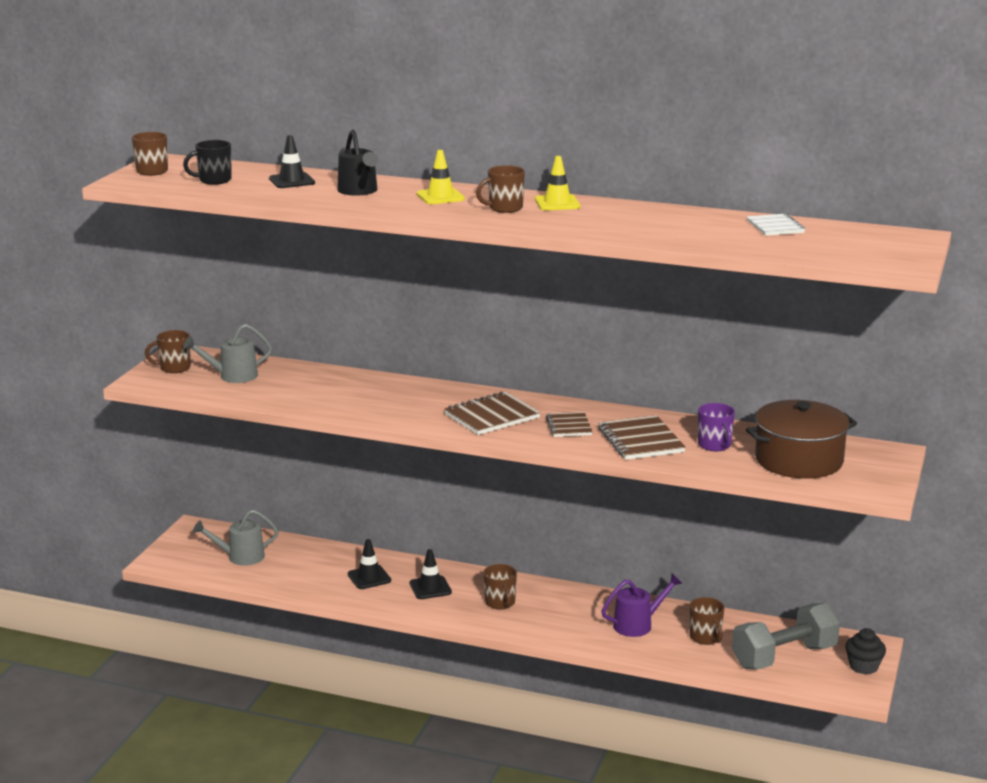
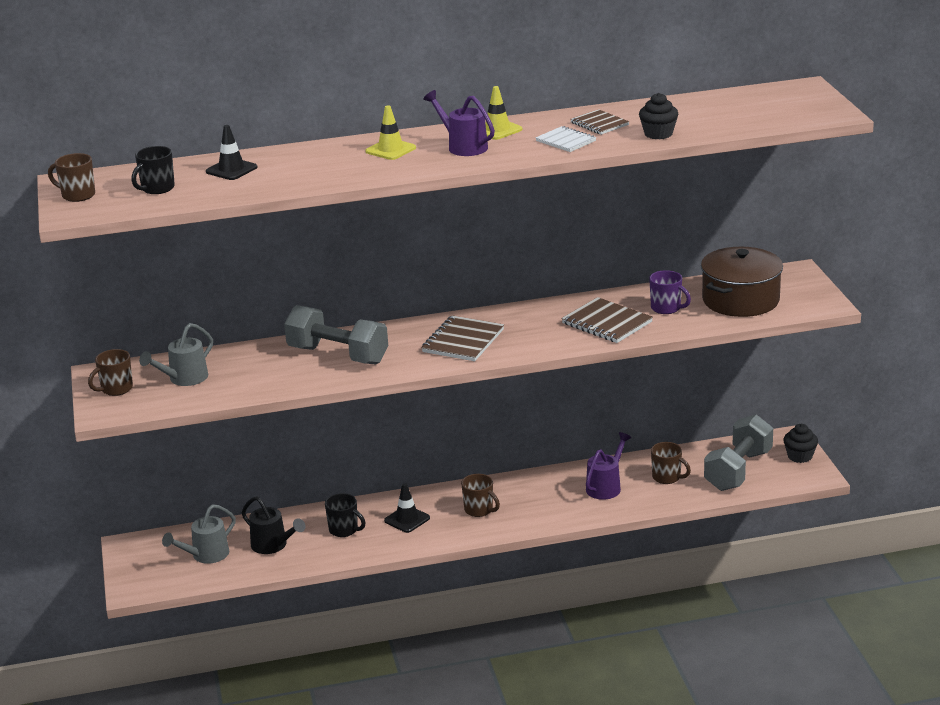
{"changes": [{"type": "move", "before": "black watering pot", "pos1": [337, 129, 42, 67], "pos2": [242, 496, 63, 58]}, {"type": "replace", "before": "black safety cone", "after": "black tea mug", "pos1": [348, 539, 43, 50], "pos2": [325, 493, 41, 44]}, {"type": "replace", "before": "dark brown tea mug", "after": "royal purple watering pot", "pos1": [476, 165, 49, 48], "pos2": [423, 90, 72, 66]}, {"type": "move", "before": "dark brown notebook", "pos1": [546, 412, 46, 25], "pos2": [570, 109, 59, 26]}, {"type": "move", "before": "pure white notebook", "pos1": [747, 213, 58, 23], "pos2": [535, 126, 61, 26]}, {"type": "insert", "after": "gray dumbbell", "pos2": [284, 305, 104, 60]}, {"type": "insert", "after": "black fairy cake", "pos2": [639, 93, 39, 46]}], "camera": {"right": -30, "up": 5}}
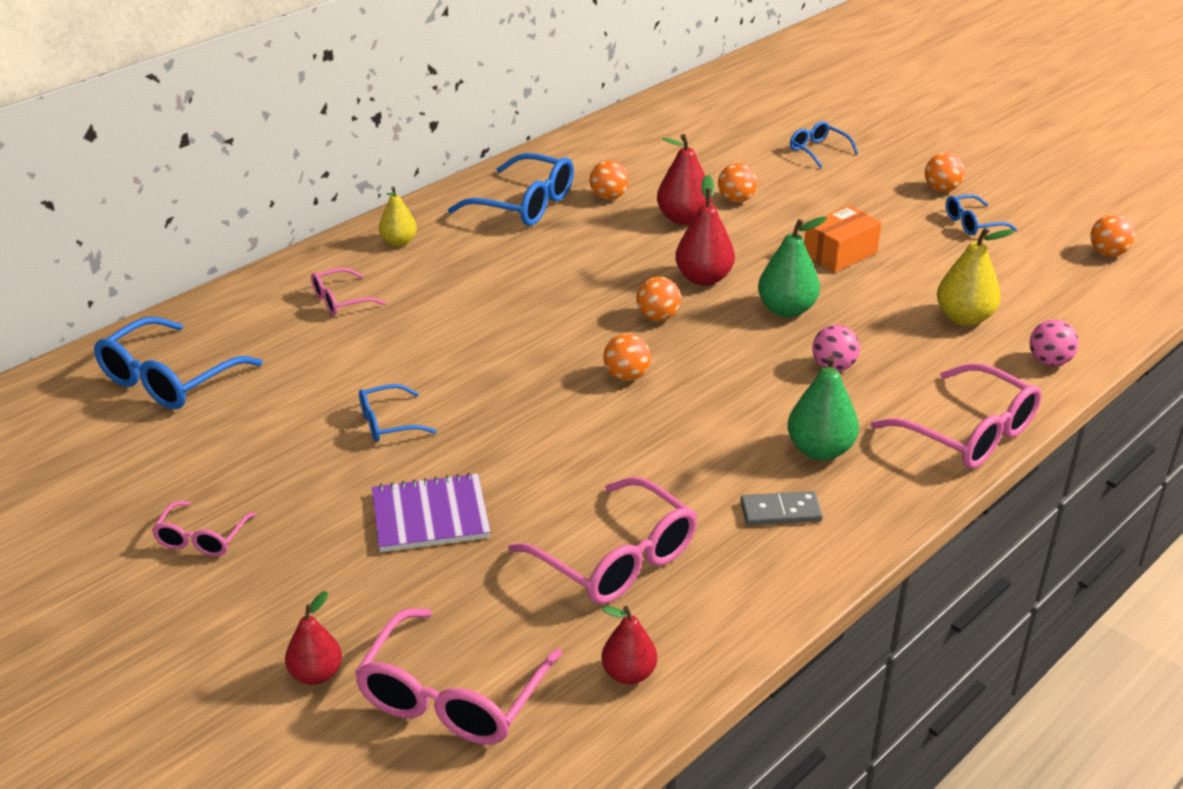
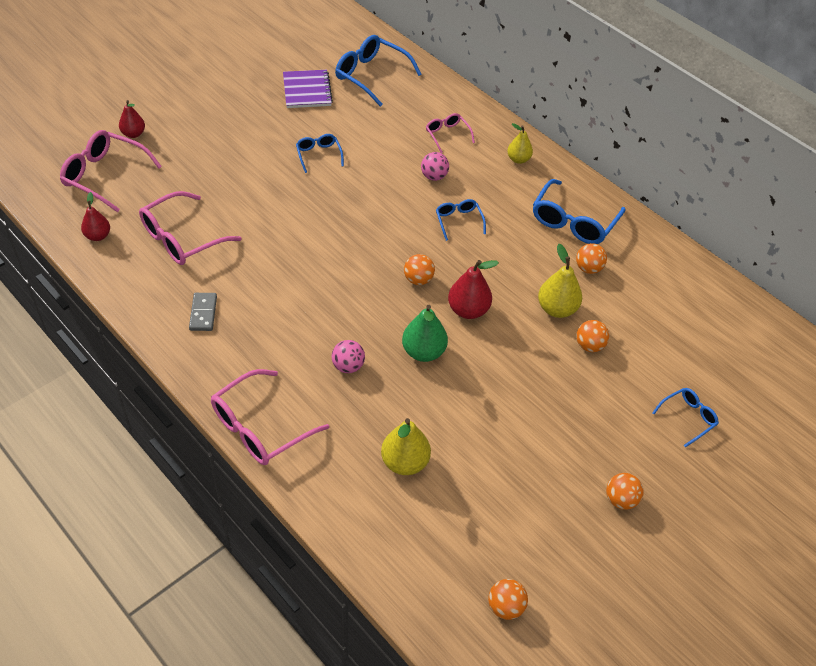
{"changes": [{"type": "delete", "before": "pink spectacles", "pos1": [152, 501, 104, 55]}, {"type": "move", "before": "royal purple notebook", "pos1": [372, 473, 118, 79], "pos2": [283, 70, 50, 38]}, {"type": "delete", "before": "orange-coloured sphere", "pos1": [603, 333, 48, 48]}, {"type": "recolor", "before": "scarlet pear fruit", "after": "golden pear fruit", "pos1": [657, 134, 55, 91], "pos2": [538, 244, 44, 74]}, {"type": "delete", "before": "leaf-green pear fruit", "pos1": [787, 355, 72, 106]}, {"type": "delete", "before": "orange-coloured package", "pos1": [804, 205, 77, 67]}, {"type": "move", "before": "cobalt spectacles", "pos1": [946, 194, 71, 41], "pos2": [436, 199, 50, 42]}, {"type": "move", "before": "pink sphere", "pos1": [1029, 320, 50, 46], "pos2": [421, 152, 28, 29]}], "camera": {"right": 90, "up": 15}}
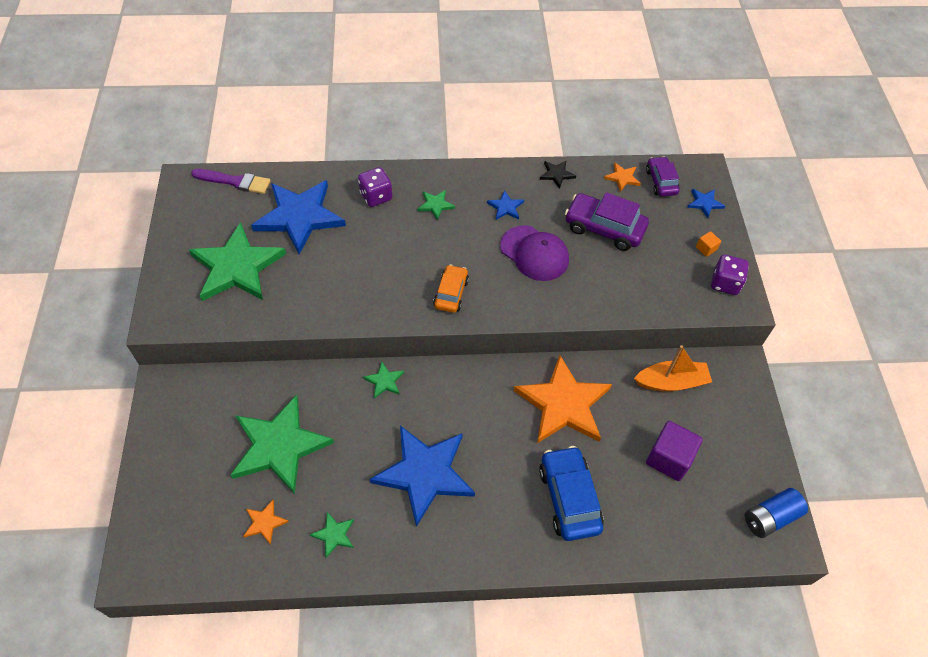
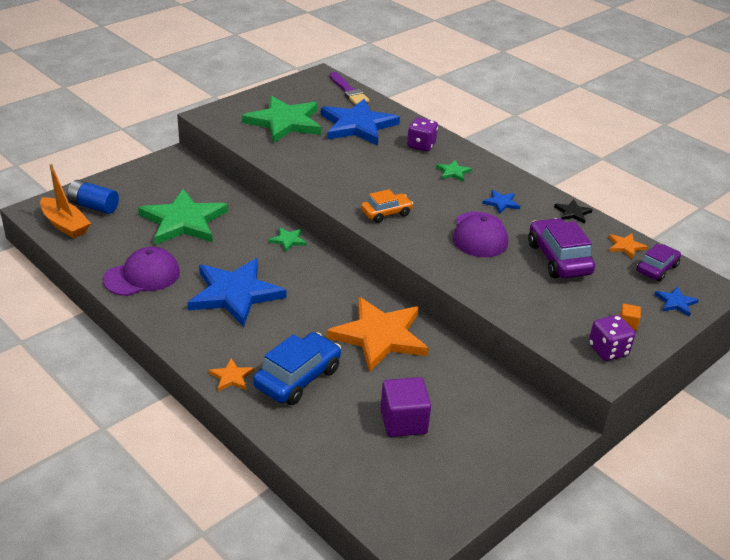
{"changes": [{"type": "move", "before": "orange-coloured star shape", "pos1": [243, 500, 46, 45], "pos2": [209, 358, 45, 33]}, {"type": "replace", "before": "leaf-green star shape", "after": "royal purple peaked cap", "pos1": [310, 512, 44, 46], "pos2": [103, 247, 77, 49]}, {"type": "move", "before": "orange-coloured sailboat", "pos1": [634, 345, 78, 46], "pos2": [40, 164, 51, 74]}, {"type": "move", "before": "cobalt battery", "pos1": [745, 488, 63, 50], "pos2": [67, 180, 52, 34]}], "camera": {"right": 50, "up": -20}}
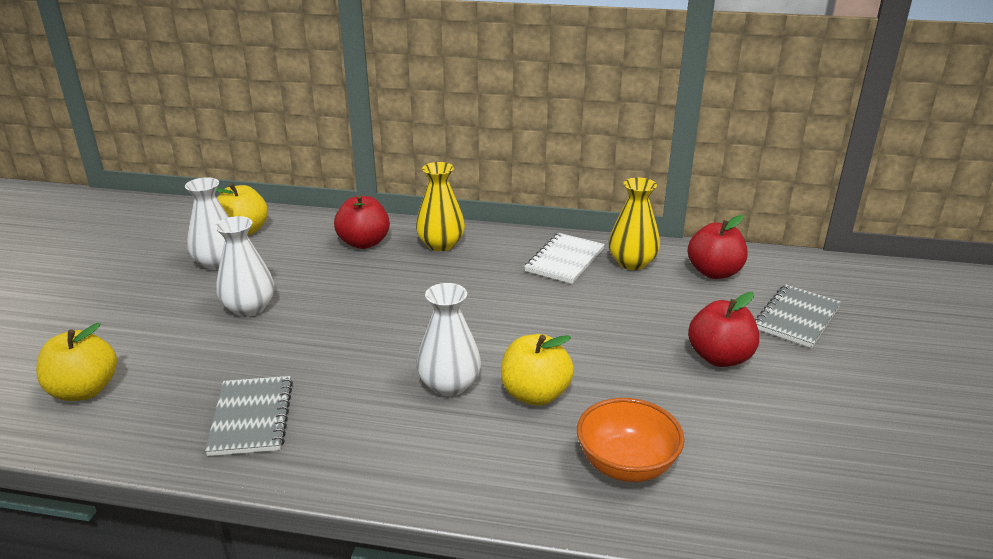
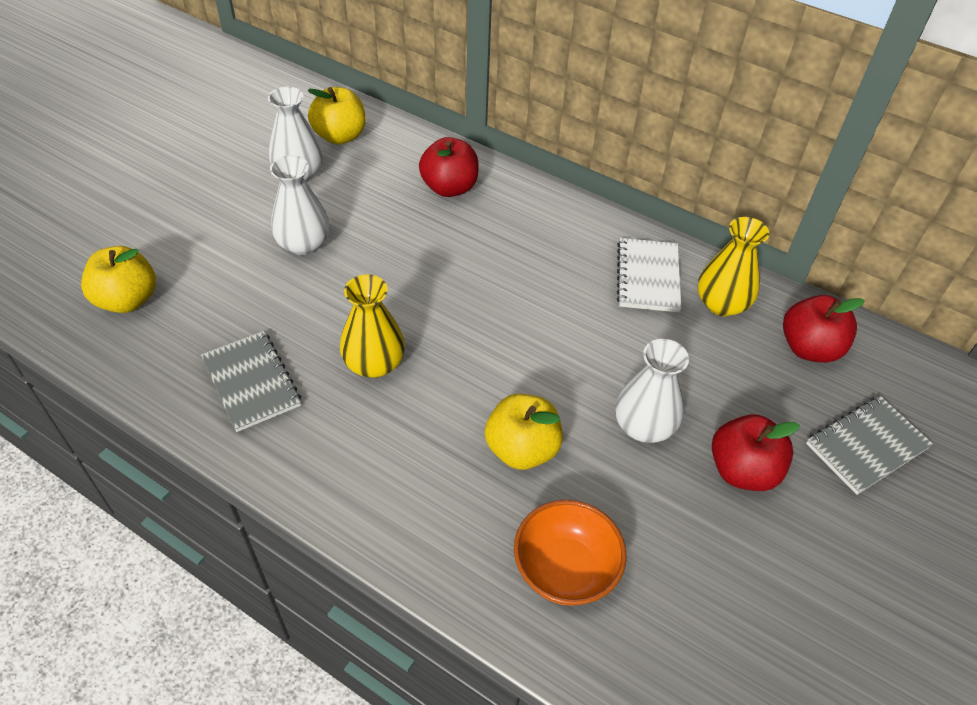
{"changes": [{"type": "rotate", "before": "gray notebook", "pos1": [205, 376, 88, 80], "pos2": [201, 331, 100, 101], "turn": -45}, {"type": "move", "before": "golden flower vase", "pos1": [416, 162, 49, 89], "pos2": [340, 274, 65, 104]}, {"type": "move", "before": "pure white flower vase", "pos1": [417, 283, 64, 114], "pos2": [615, 339, 74, 104]}, {"type": "rotate", "before": "pure white notebook", "pos1": [524, 233, 81, 51], "pos2": [617, 238, 64, 74], "turn": -45}], "camera": {"right": 20, "up": 20}}
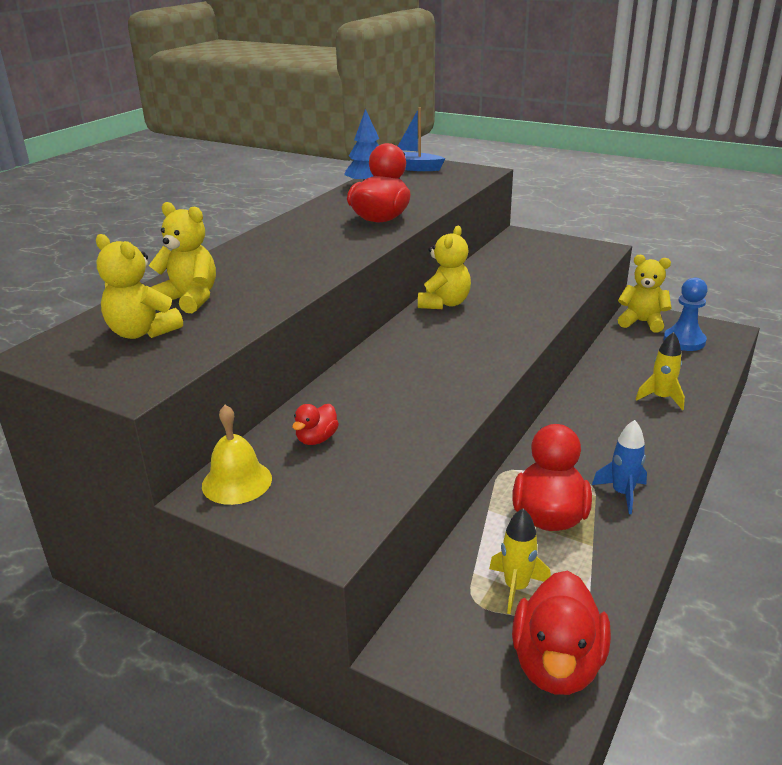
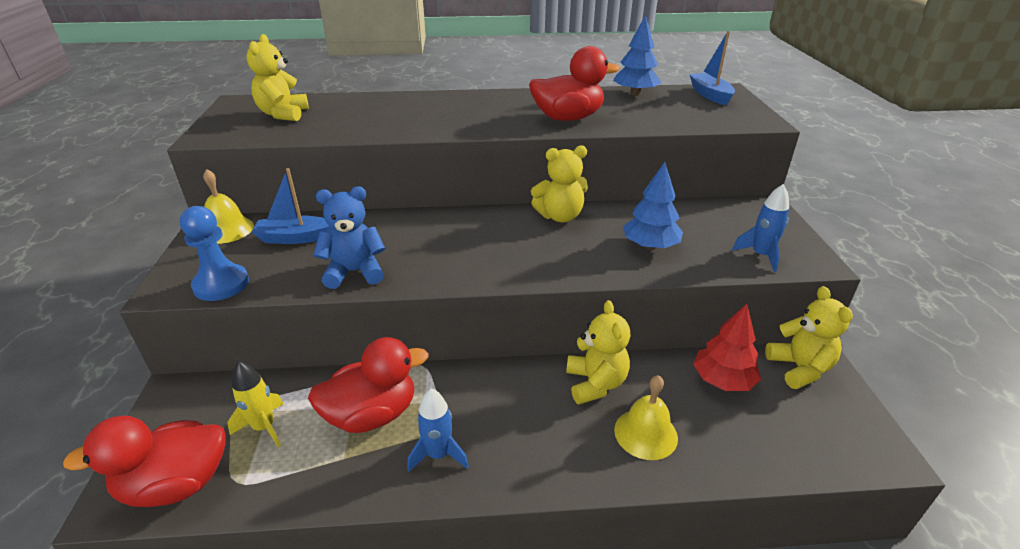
{"changes": [{"type": "move", "before": "golden teddy bear", "pos1": [149, 202, 67, 111], "pos2": [566, 300, 64, 104]}, {"type": "replace", "before": "scarlet duck", "after": "cobalt sailboat", "pos1": [292, 404, 47, 41], "pos2": [252, 168, 79, 76]}, {"type": "replace", "before": "golden rocket", "after": "golden school bell", "pos1": [635, 332, 50, 78], "pos2": [614, 375, 64, 85]}, {"type": "move", "before": "cobalt chess pawn", "pos1": [663, 278, 45, 73], "pos2": [180, 206, 69, 95]}, {"type": "insert", "after": "cobalt teddy bear", "pos2": [314, 186, 71, 103]}, {"type": "insert", "after": "cobalt fir tree", "pos2": [623, 162, 60, 88]}, {"type": "insert", "after": "scarlet fir tree", "pos2": [693, 304, 68, 87]}, {"type": "insert", "after": "cobalt rocket", "pos2": [732, 184, 57, 88]}], "camera": {"right": 55, "up": 5}}
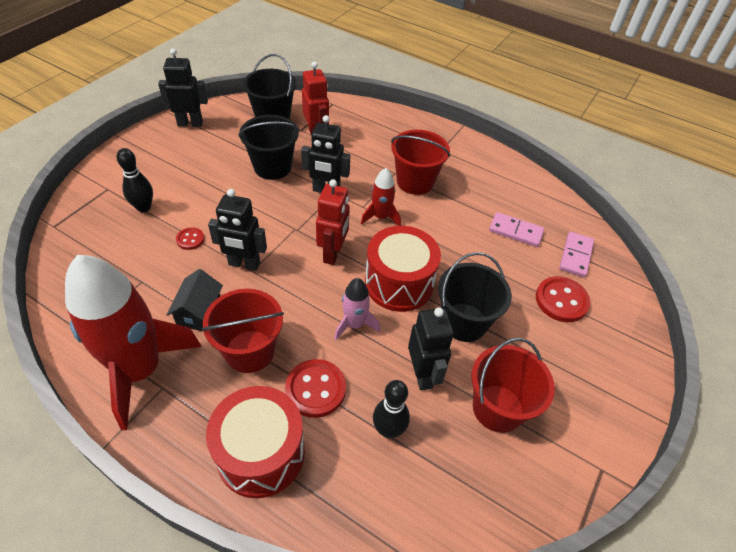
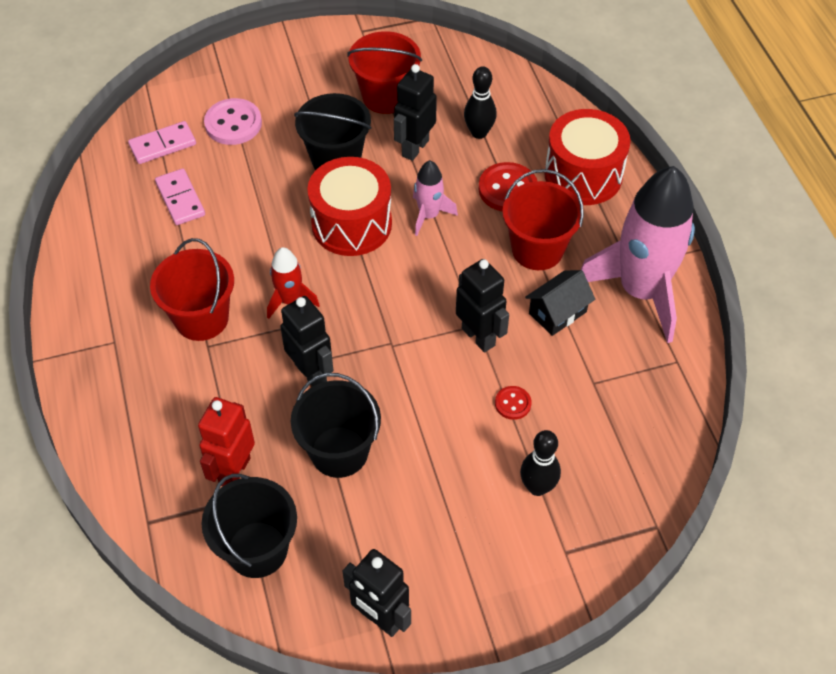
{"changes": [{"type": "recolor", "before": "scarlet rocket", "after": "pink rocket", "pos1": [65, 255, 137, 175], "pos2": [581, 166, 114, 177]}, {"type": "delete", "before": "scarlet robot", "pos1": [316, 179, 34, 86]}, {"type": "recolor", "before": "scarlet shirt button", "after": "pink shirt button", "pos1": [536, 276, 54, 46], "pos2": [204, 98, 58, 47]}], "camera": {"right": -135, "up": 5}}
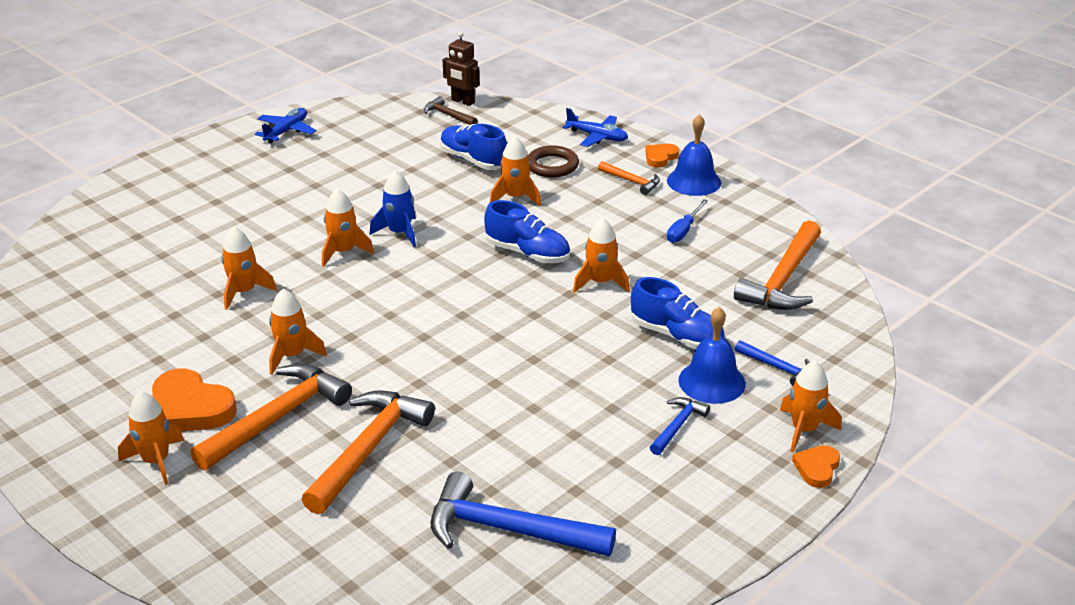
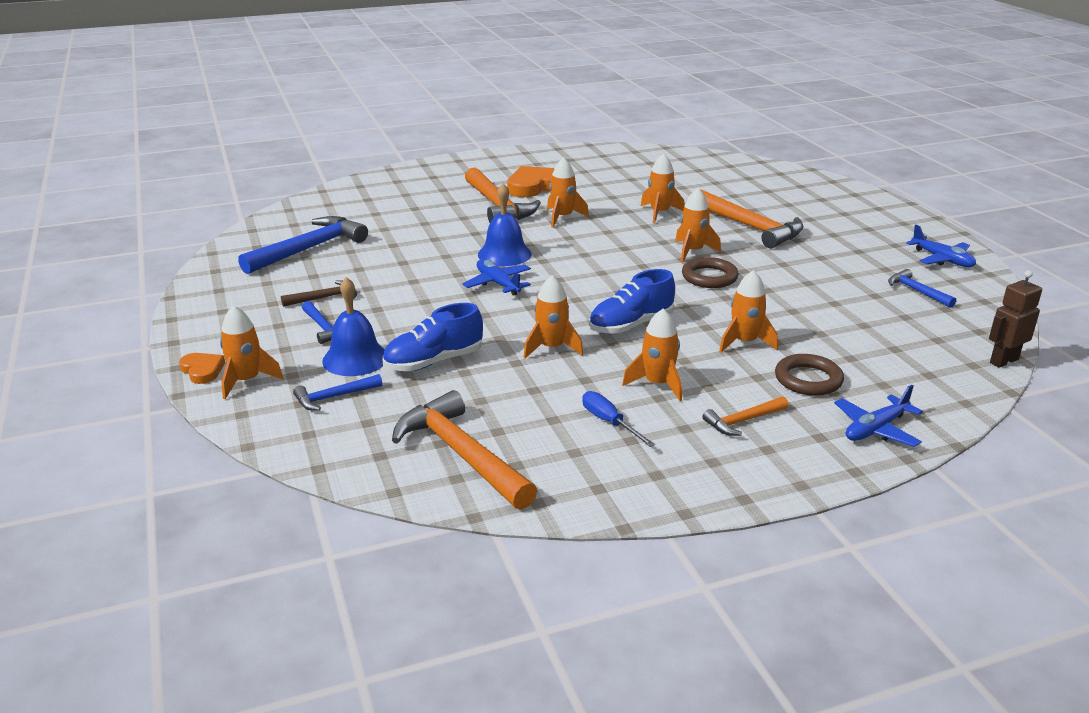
{"changes": [{"type": "move", "before": "orange-coloured rocket", "pos1": [118, 391, 66, 94], "pos2": [622, 309, 60, 92]}, {"type": "move", "before": "orange-coloured carpenter's hammer", "pos1": [302, 390, 133, 124], "pos2": [701, 189, 103, 60]}, {"type": "replace", "before": "cobalt rocket", "after": "dark brown hoop", "pos1": [370, 170, 46, 77], "pos2": [682, 257, 57, 31]}, {"type": "move", "before": "dark brown carpenter's hammer", "pos1": [424, 96, 54, 29], "pos2": [281, 280, 76, 27]}, {"type": "delete", "before": "cobalt shoe", "pos1": [440, 124, 67, 46]}, {"type": "delete", "before": "orange-coloured love heart", "pos1": [645, 144, 34, 24]}, {"type": "move", "before": "cobalt school bell", "pos1": [667, 114, 54, 82], "pos2": [478, 183, 54, 83]}, {"type": "insert", "after": "cobalt toy plane", "pos2": [463, 259, 68, 37]}, {"type": "insert", "after": "cobalt carpenter's hammer", "pos2": [888, 269, 68, 39]}], "camera": {"right": 115, "up": -5}}
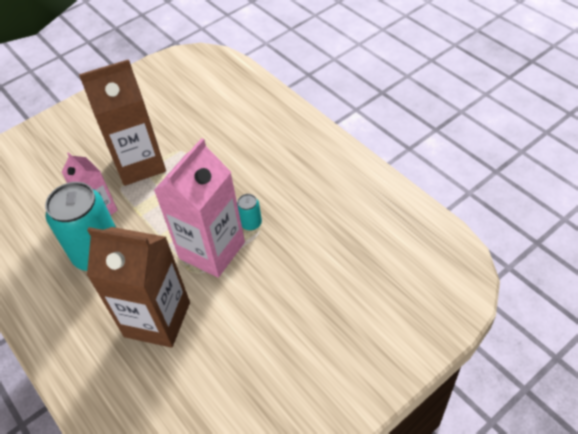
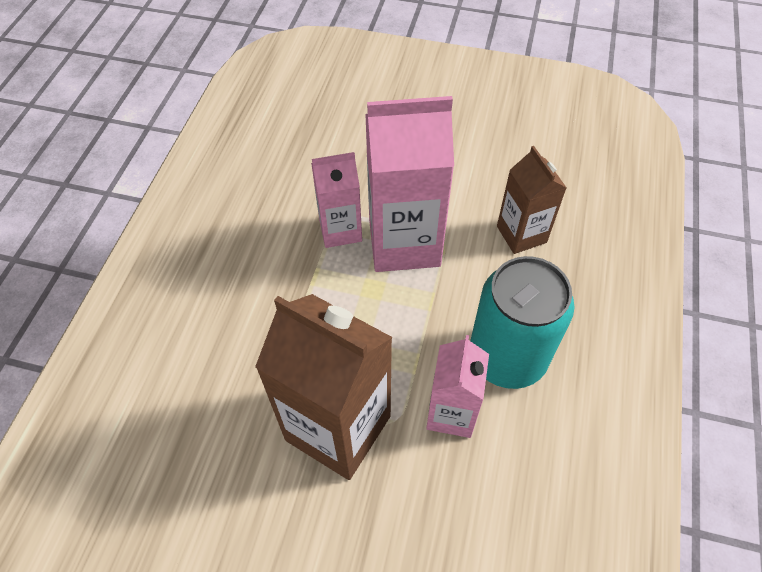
{"changes": [{"type": "resize", "before": "dark brown milk carton", "pos1": [87, 227, 103, 121], "pos2": [497, 146, 70, 108], "scale": 0.58}, {"type": "replace", "before": "teal can", "after": "pink milk carton", "pos1": [237, 194, 25, 36], "pos2": [311, 152, 51, 96]}], "camera": {"right": -130, "up": 5}}
